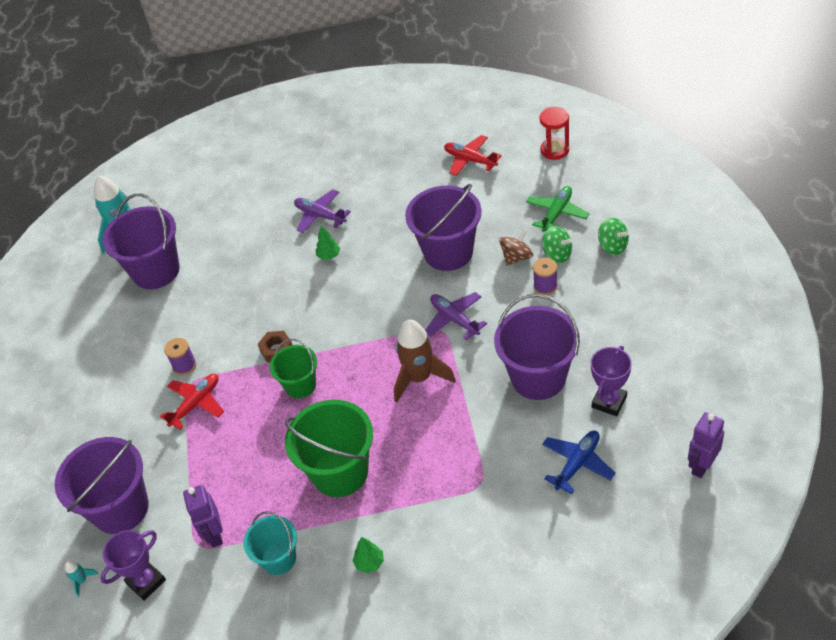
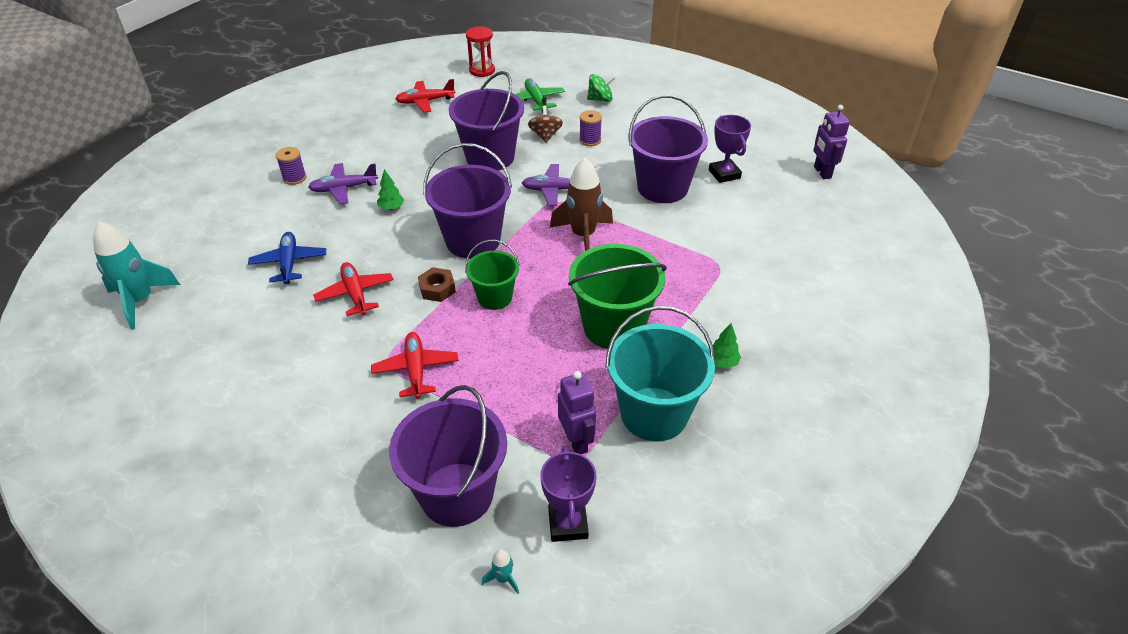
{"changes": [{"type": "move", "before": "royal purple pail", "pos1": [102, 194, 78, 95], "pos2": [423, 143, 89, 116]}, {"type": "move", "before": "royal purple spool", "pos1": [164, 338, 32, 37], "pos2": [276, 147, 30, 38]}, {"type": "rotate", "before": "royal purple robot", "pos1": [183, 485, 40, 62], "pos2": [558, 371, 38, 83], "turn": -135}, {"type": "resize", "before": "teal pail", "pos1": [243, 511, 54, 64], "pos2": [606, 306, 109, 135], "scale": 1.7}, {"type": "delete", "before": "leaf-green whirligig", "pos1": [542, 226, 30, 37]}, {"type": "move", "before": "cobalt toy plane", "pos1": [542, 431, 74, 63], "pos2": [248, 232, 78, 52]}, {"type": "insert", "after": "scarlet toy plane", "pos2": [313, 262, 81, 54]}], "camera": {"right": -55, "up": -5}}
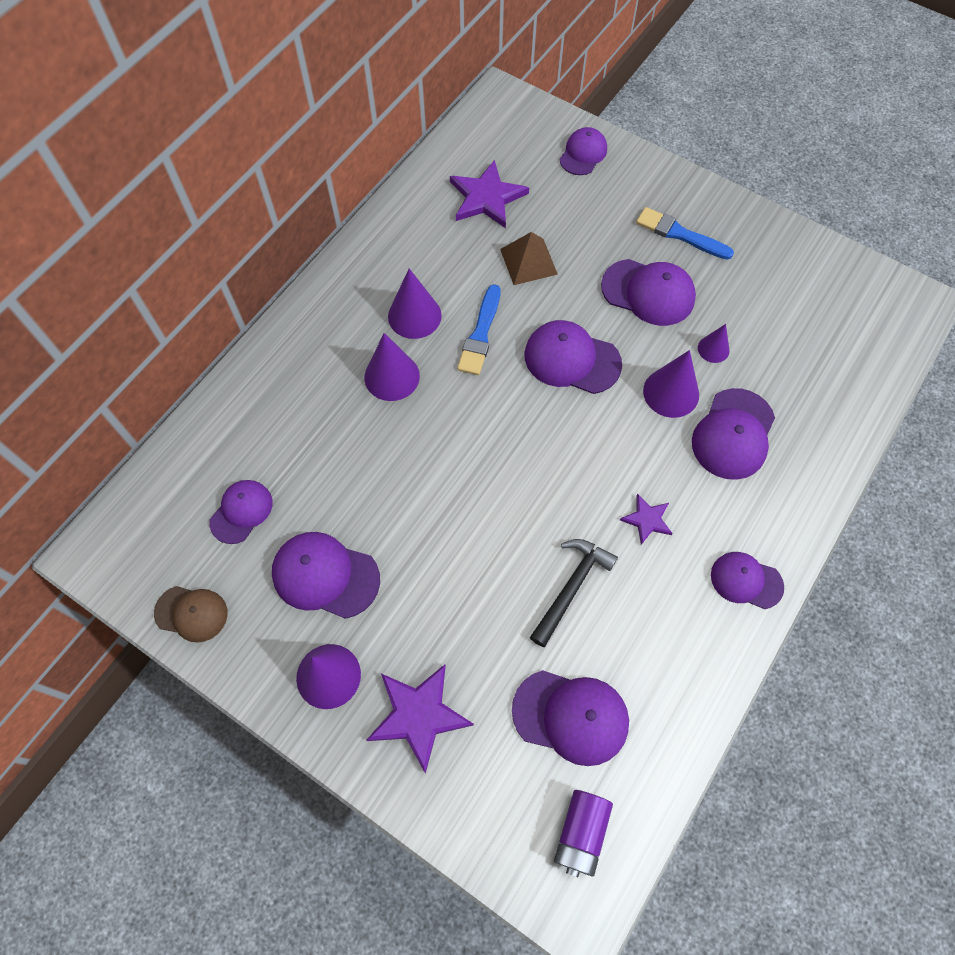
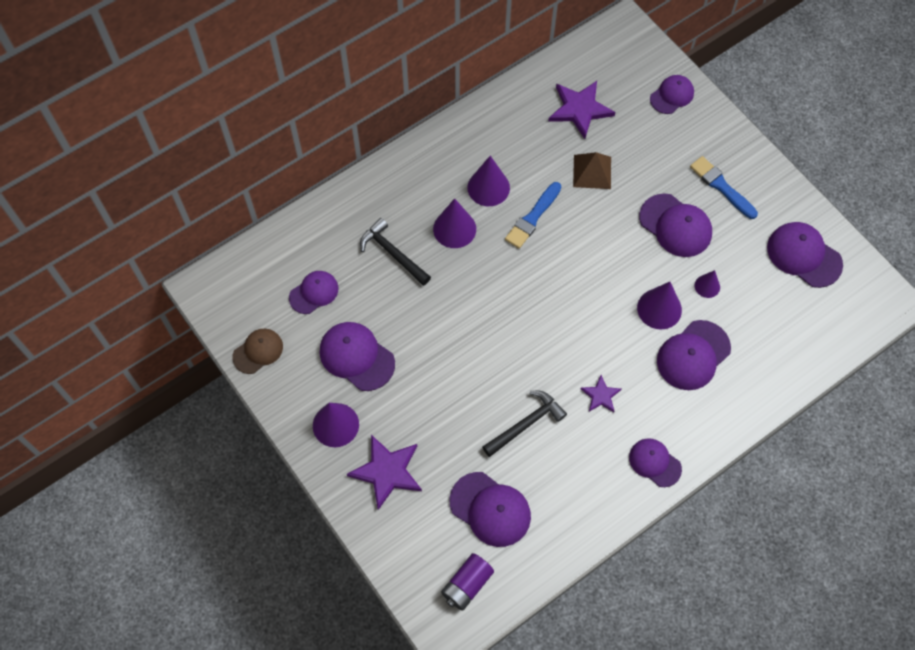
{"changes": [{"type": "rotate", "before": "dark brown peaked cap", "pos1": [154, 586, 74, 57], "pos2": [232, 329, 51, 45], "turn": -75}, {"type": "move", "before": "royal purple peaked cap", "pos1": [524, 320, 98, 74], "pos2": [767, 222, 76, 66]}, {"type": "insert", "after": "black carpenter's hammer", "pos2": [360, 218, 71, 68]}], "camera": {"right": 20, "up": 0}}
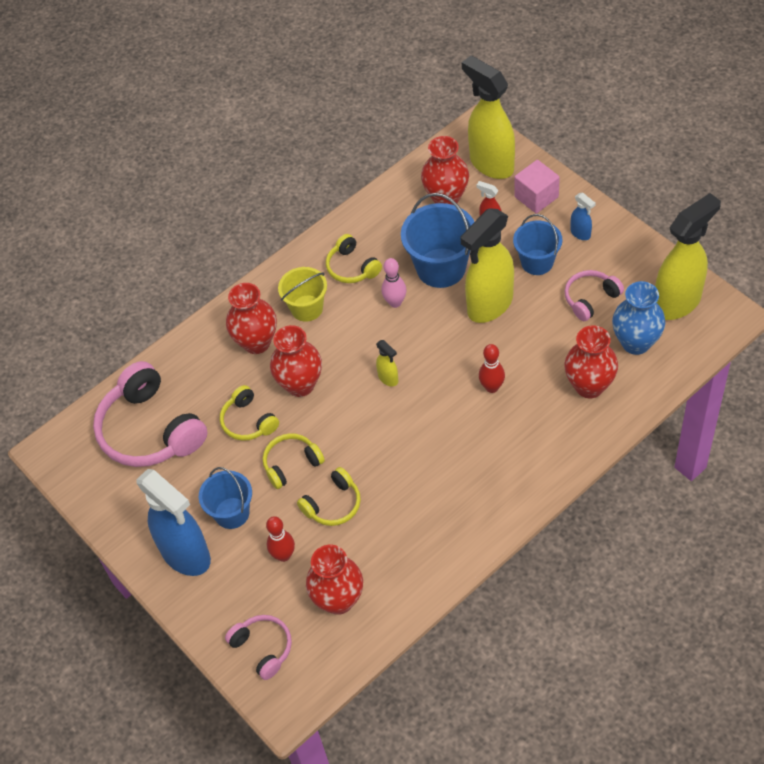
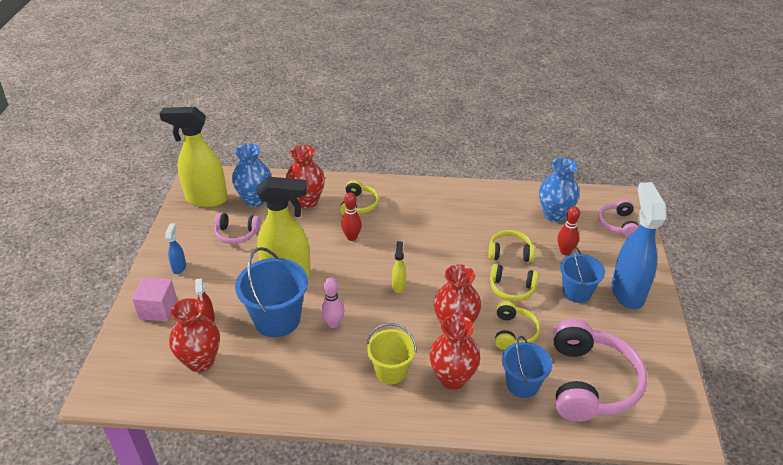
{"changes": [{"type": "recolor", "before": "scarlet flower vase", "after": "cobalt flower vase", "pos1": [306, 545, 57, 70], "pos2": [539, 158, 40, 64]}, {"type": "move", "before": "golden headset", "pos1": [326, 234, 56, 49], "pos2": [340, 180, 39, 35]}, {"type": "delete", "before": "golden sprayer", "pos1": [462, 56, 53, 123]}, {"type": "move", "before": "cobalt pail", "pos1": [513, 214, 49, 61], "pos2": [502, 336, 51, 62]}], "camera": {"right": -140, "up": -15}}
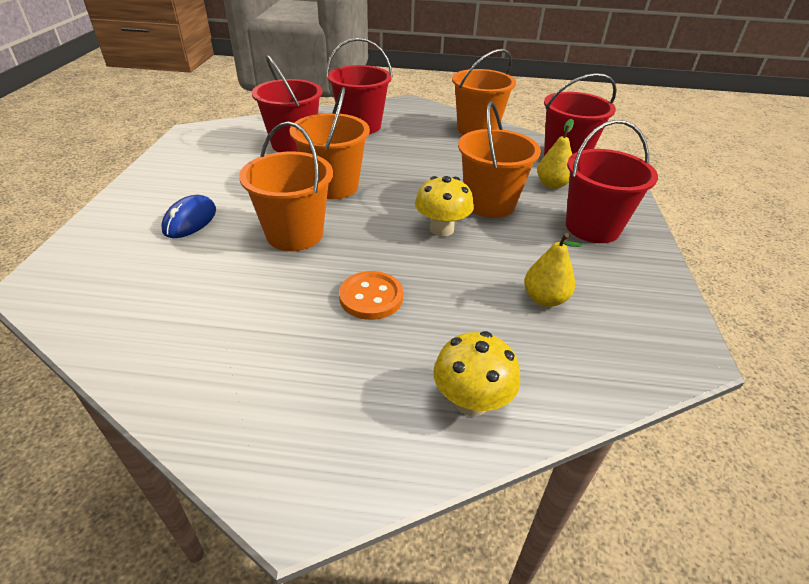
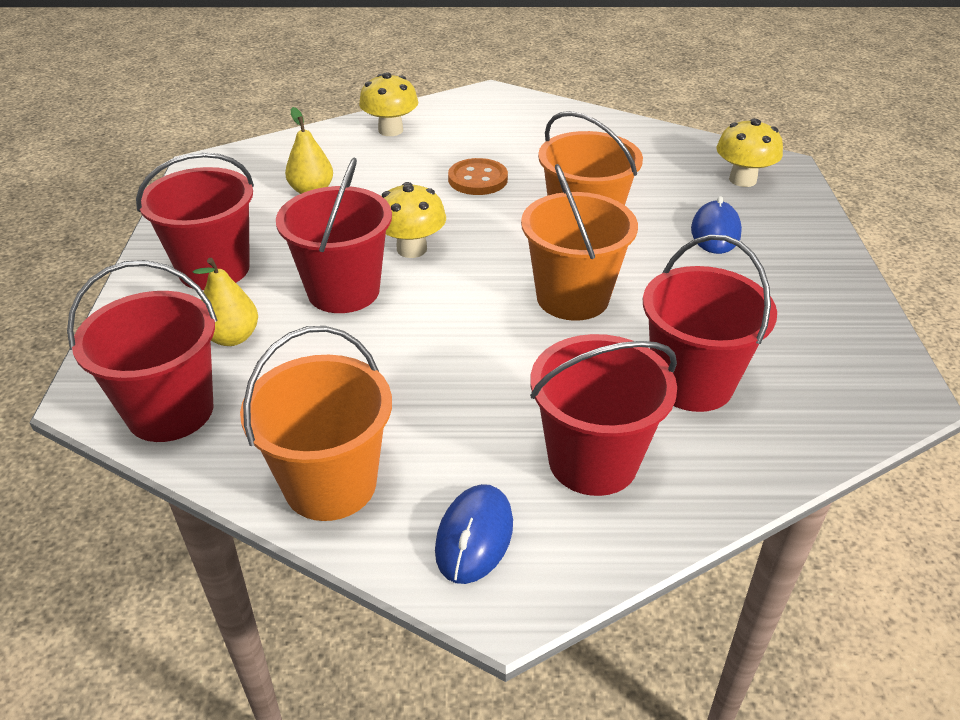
{"changes": [{"type": "recolor", "before": "orange-coloured pail", "after": "scarlet pail", "pos1": [458, 101, 83, 117], "pos2": [276, 158, 116, 155]}, {"type": "insert", "after": "cobalt PC mouse", "pos2": [435, 484, 78, 100]}, {"type": "insert", "after": "golden mushroom", "pos2": [717, 119, 66, 68]}], "camera": {"right": 175, "up": 0}}
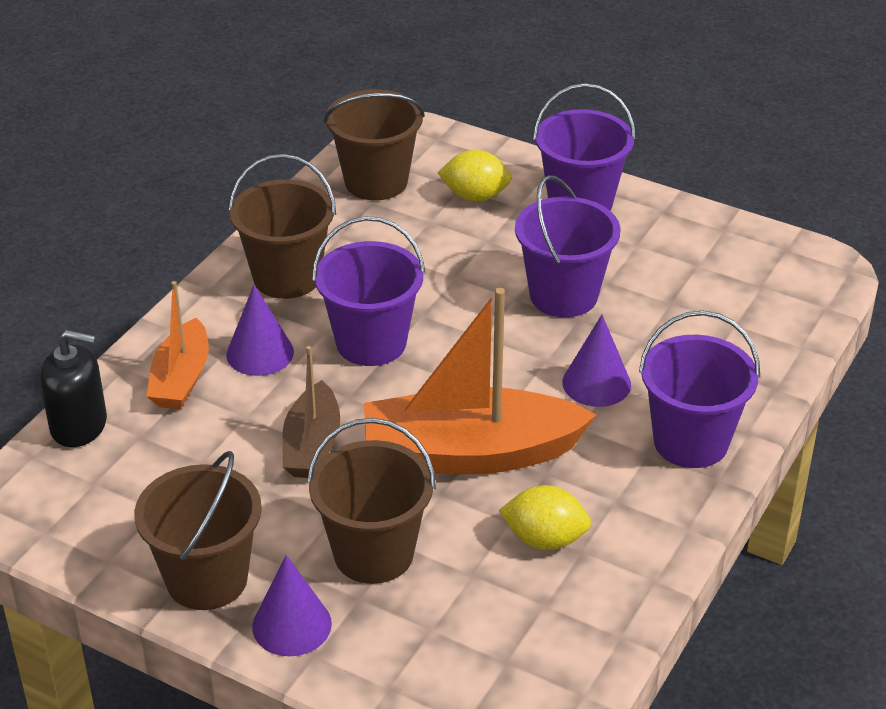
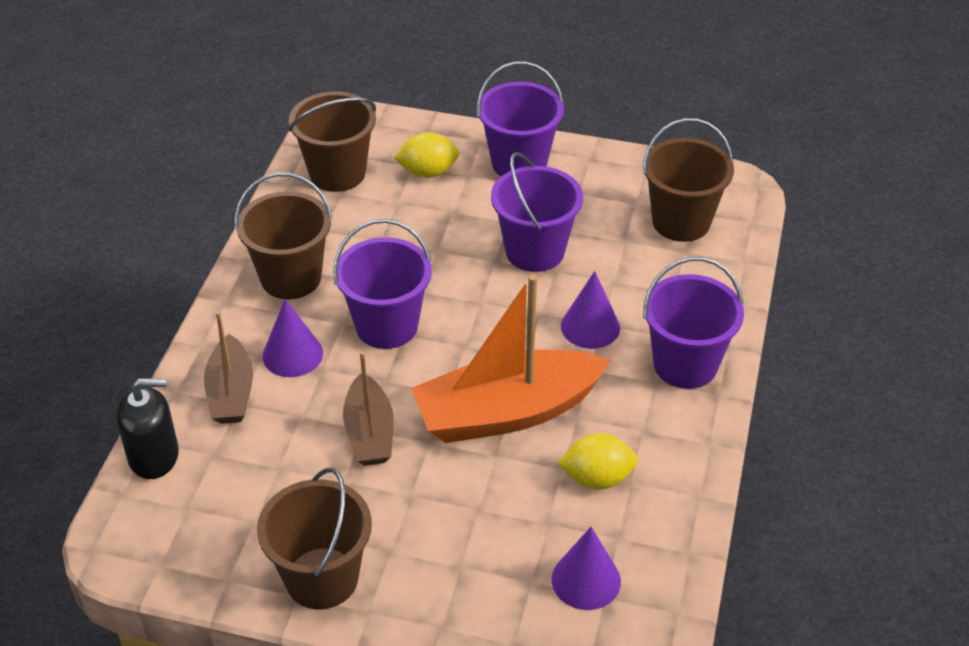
{"changes": [{"type": "recolor", "before": "orange-coloured sailboat", "after": "dark brown sailboat", "pos1": [146, 281, 63, 128], "pos2": [204, 311, 49, 113]}, {"type": "move", "before": "royal purple cone shape", "pos1": [252, 555, 80, 101], "pos2": [552, 527, 69, 83]}, {"type": "move", "before": "dark brown pail", "pos1": [307, 418, 129, 166], "pos2": [643, 118, 91, 124]}], "camera": {"right": -15, "up": 5}}
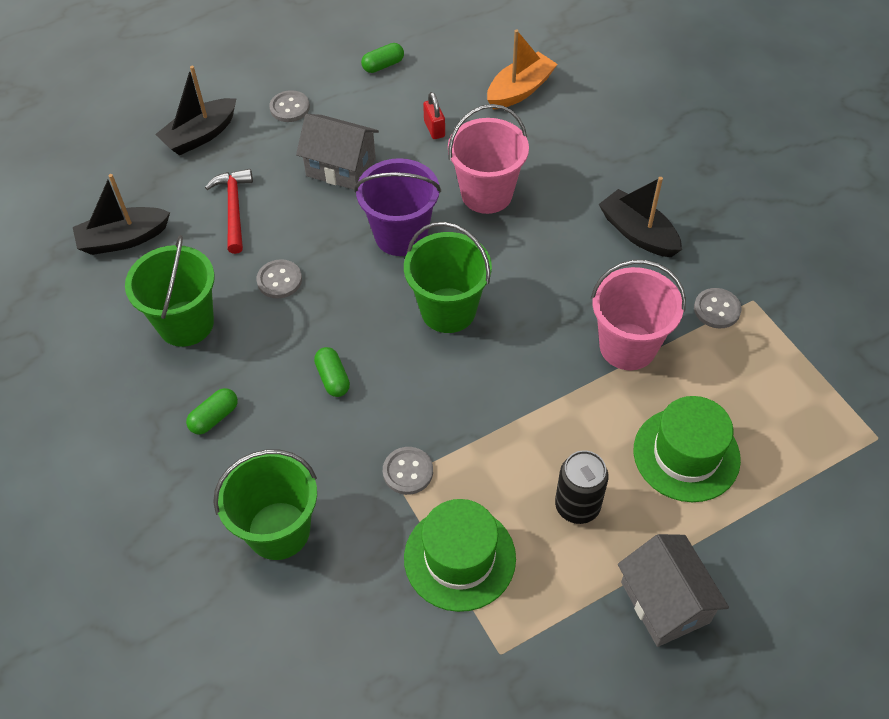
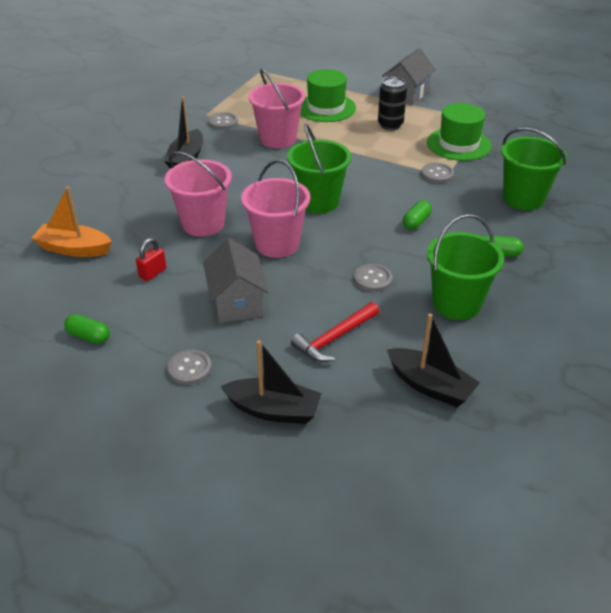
{"changes": [{"type": "recolor", "before": "royal purple pail", "after": "pink pail", "pos1": [354, 158, 87, 98], "pos2": [241, 160, 69, 98]}], "camera": {"right": -125, "up": -15}}
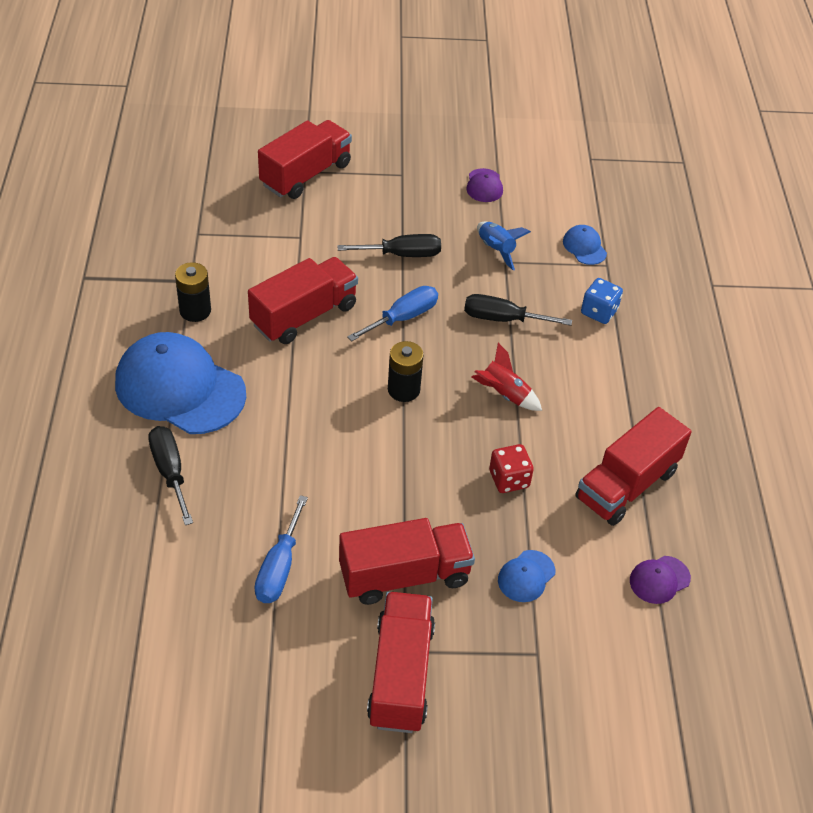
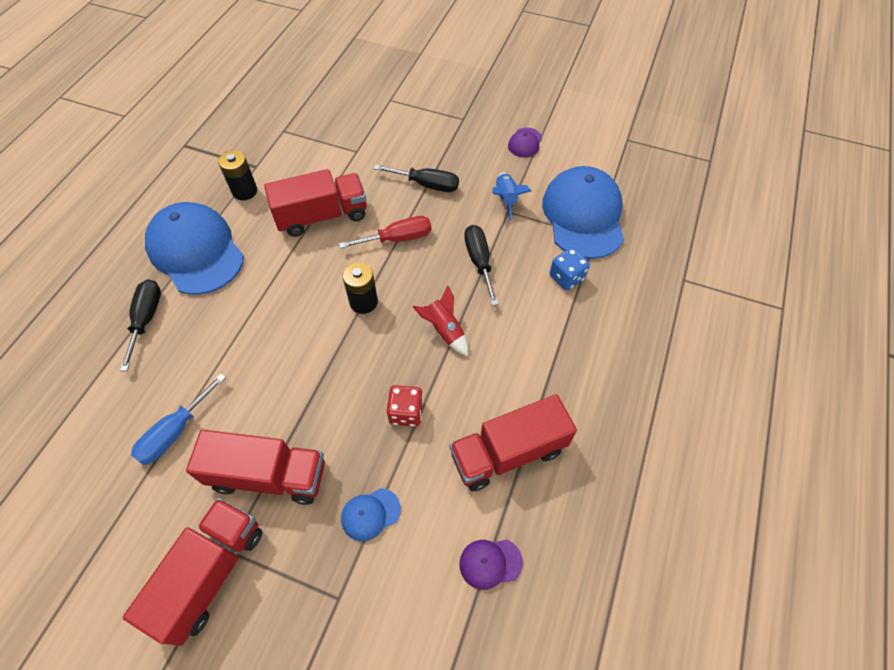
{"changes": [{"type": "delete", "before": "scarlet truck", "pos1": [258, 120, 94, 79]}, {"type": "recolor", "before": "cobalt flat screwdriver", "after": "scarlet flat screwdriver", "pos1": [347, 286, 91, 55], "pos2": [339, 216, 93, 33]}, {"type": "rotate", "before": "black flat screwdriver", "pos1": [464, 294, 108, 32], "pos2": [464, 225, 34, 81], "turn": 45}, {"type": "resize", "before": "cobalt peaked cap", "pos1": [563, 225, 44, 40], "pos2": [542, 166, 82, 93], "scale": 2.35}], "camera": {"right": 25, "up": 10}}
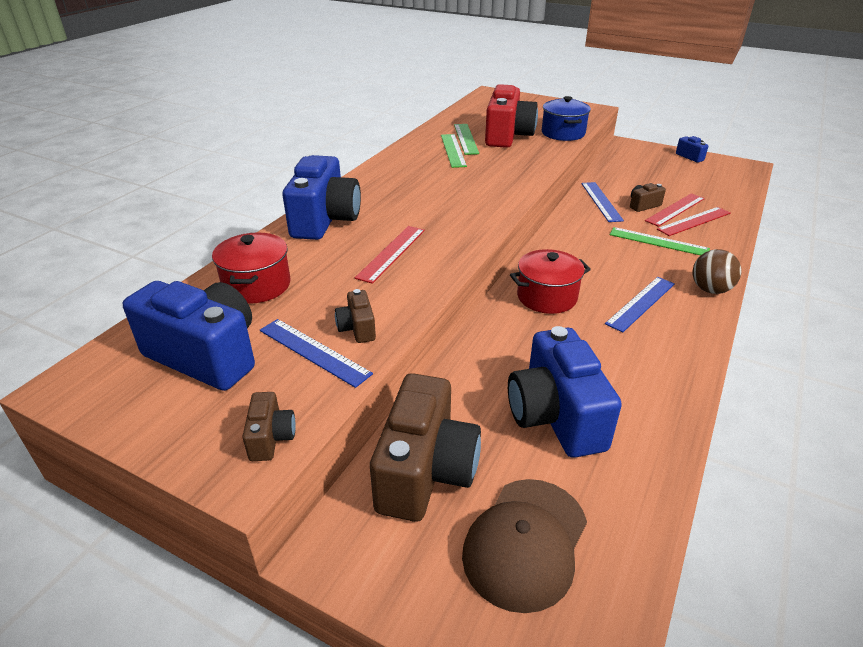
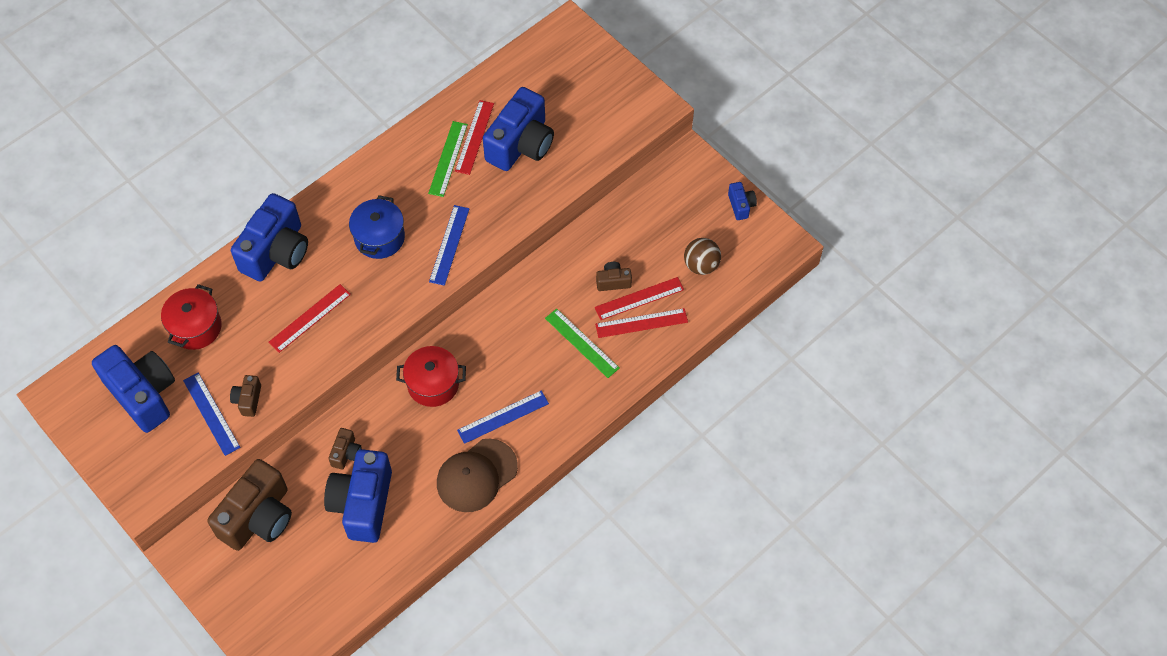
{"changes": [{"type": "move", "before": "dark brown camera", "pos1": [242, 392, 54, 69], "pos2": [328, 428, 33, 42]}, {"type": "recolor", "before": "leaf-green straightedge", "after": "scarlet straightedge", "pos1": [454, 124, 25, 31], "pos2": [455, 100, 39, 75]}, {"type": "move", "before": "dark brown peaked cap", "pos1": [462, 479, 125, 134], "pos2": [437, 439, 81, 73]}, {"type": "recolor", "before": "scarlet camera", "after": "cobalt camera", "pos1": [485, 84, 53, 64], "pos2": [483, 87, 71, 84]}, {"type": "move", "before": "cobalt pot", "pos1": [542, 96, 49, 45], "pos2": [349, 195, 56, 64]}, {"type": "move", "before": "cobalt straightedge", "pos1": [581, 182, 43, 40], "pos2": [429, 205, 41, 81]}, {"type": "move", "before": "dark brown sphere", "pos1": [692, 249, 50, 45], "pos2": [684, 238, 37, 37]}], "camera": {"right": 20, "up": 25}}
